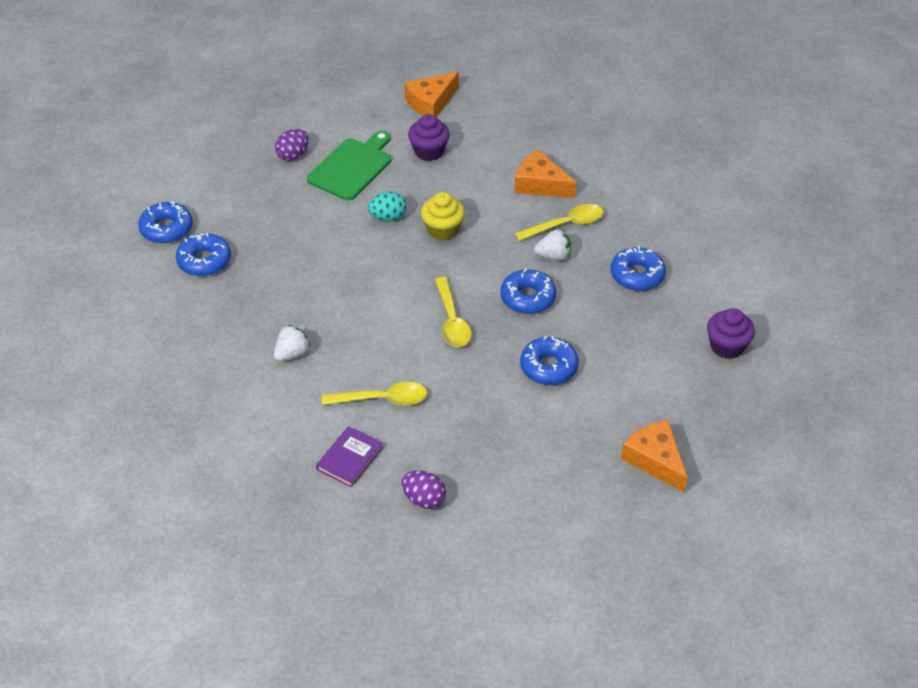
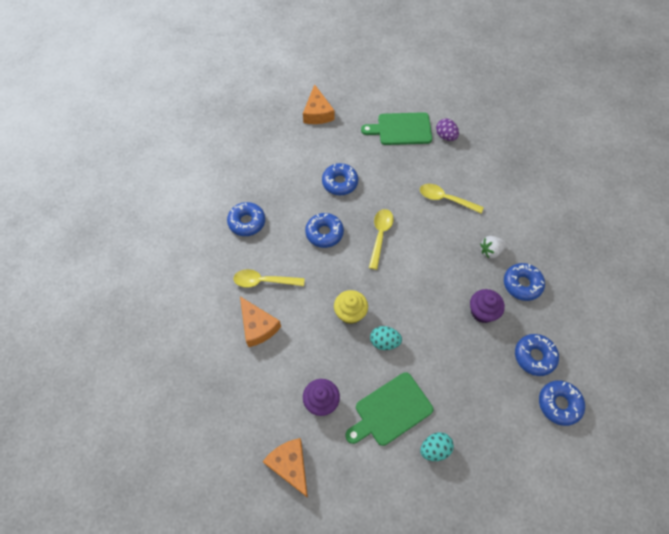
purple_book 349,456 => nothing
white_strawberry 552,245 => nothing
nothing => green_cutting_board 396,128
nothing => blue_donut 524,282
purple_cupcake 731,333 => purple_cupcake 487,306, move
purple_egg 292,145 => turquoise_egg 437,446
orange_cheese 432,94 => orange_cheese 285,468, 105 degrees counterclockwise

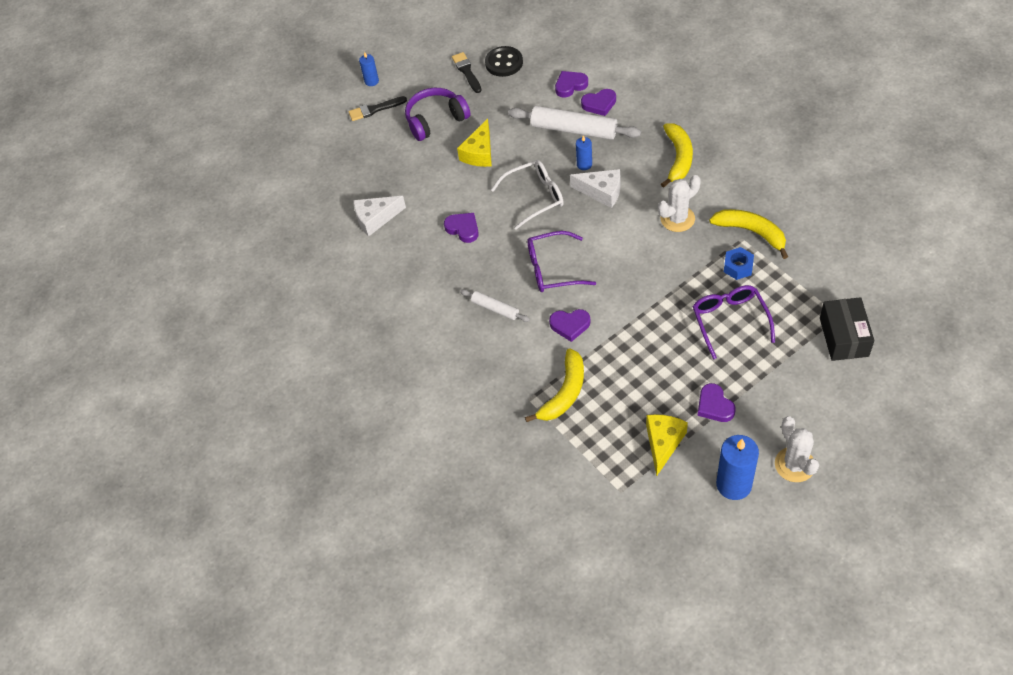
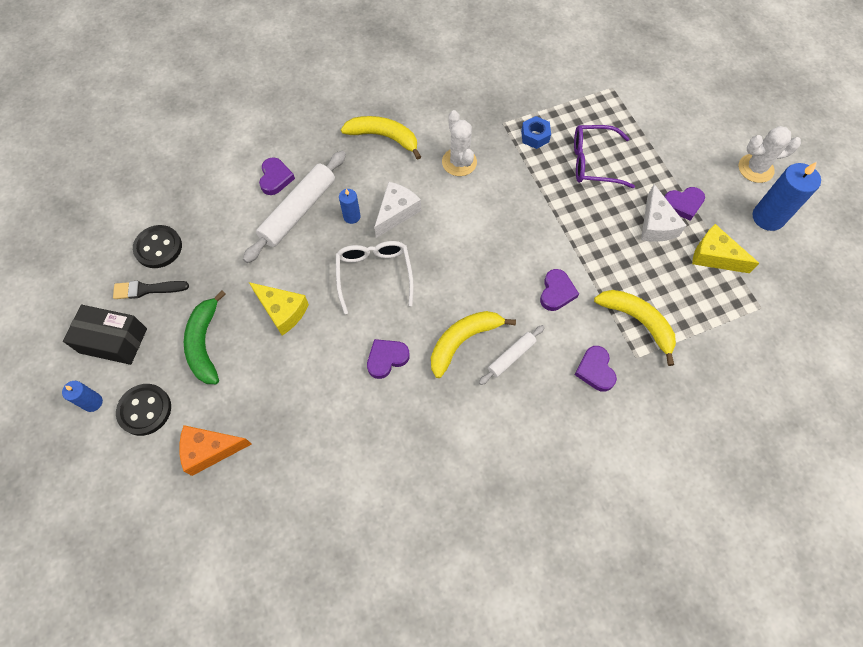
purple_glasses 561,261 => nothing
nothing => orange_cheese 215,450
white_cheese 379,216 => white_cheese 664,213, move
purple_heart 571,84 => purple_heart 596,369, move
yellow_banana 748,234 => yellow_banana 473,344, move
black_box 847,329 => black_box 105,335, move
black_brush 378,108 => black_button 143,410
purple_headphones 437,114 => green_banana 205,337

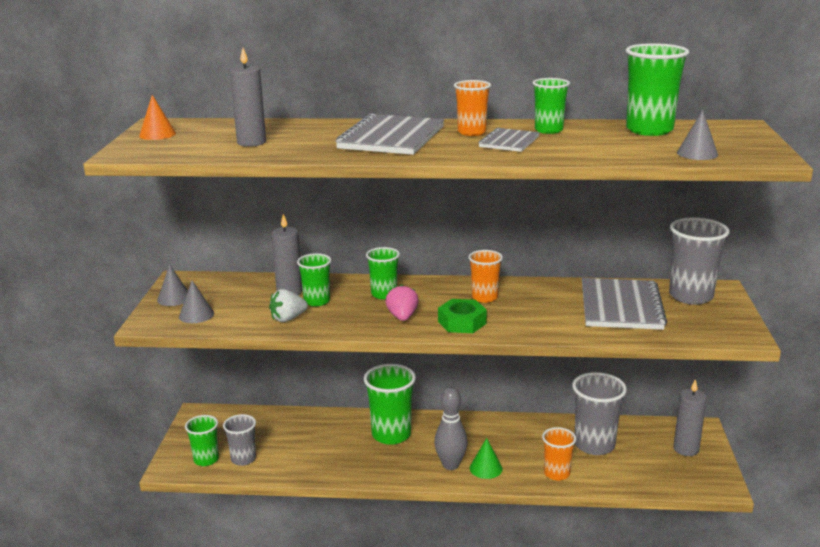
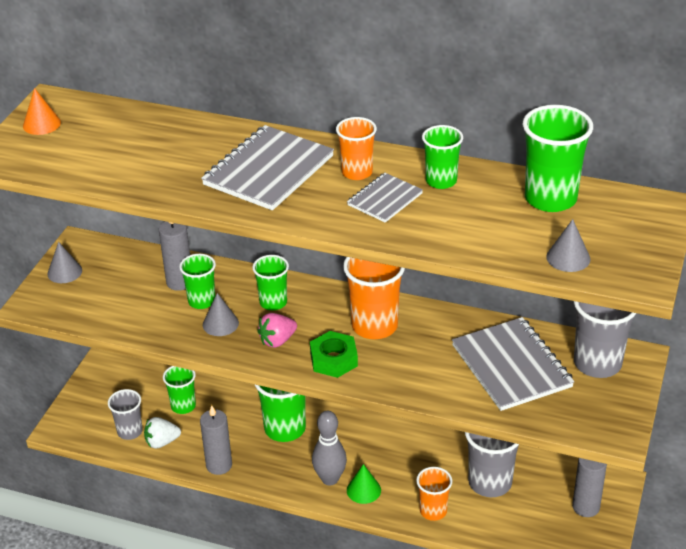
grey_cone 196,301 => grey_cone 221,314, move
green_cup 202,440 => green_cup 179,390, move
grey_candle 248,97 => grey_candle 216,440, move
white_strawberry 288,305 => white_strawberry 162,432, move
pink_strawberry 402,302 => pink_strawberry 277,330, 135 degrees counterclockwise
grey_notebook 624,304 => grey_notebook 513,364, 45 degrees counterclockwise
orange_cup 485,276 => orange_cup 374,298, x1.63

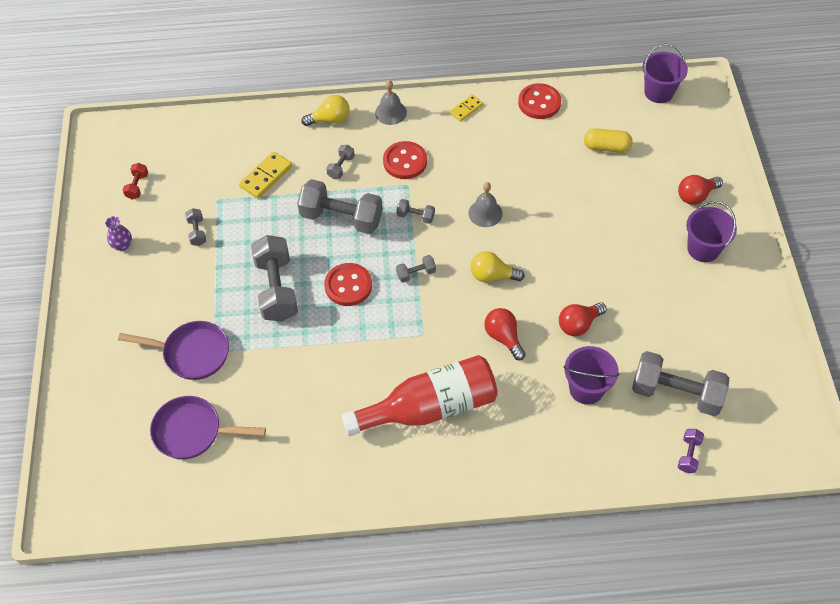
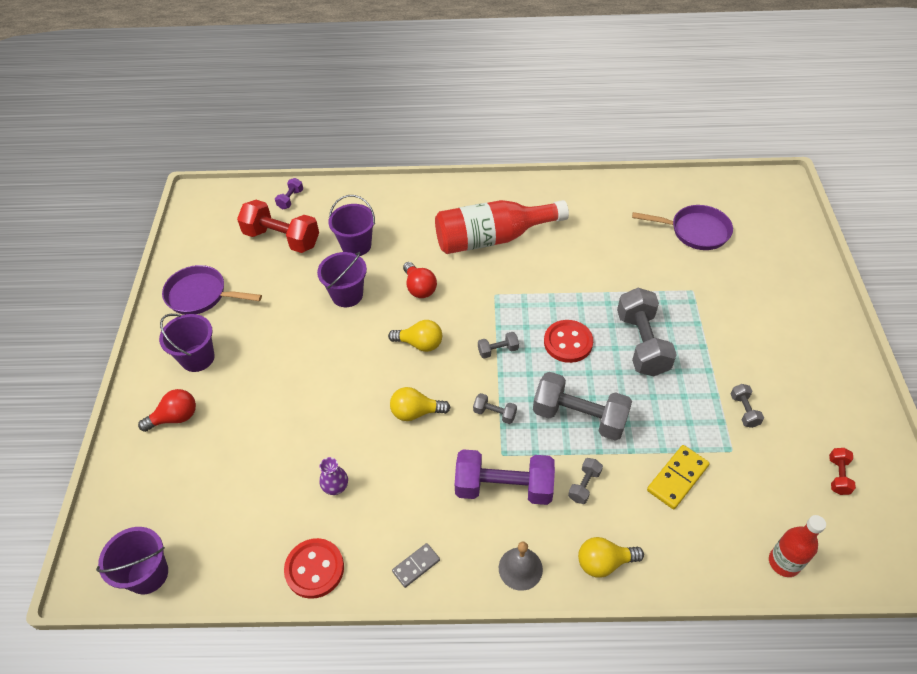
yellow_capsule 608,140 => nothing
nothing => red_bottle 797,546
purple_vase 118,233 => purple_vase 333,476, move
purple_pan 173,350 => purple_pan 212,290, move
red_button 405,160 => purple_dumbbell 505,477
grey_bell 485,204 => yellow_light_bulb 420,404
red_light_bulb 583,319 => purple_bucket 342,279
yellow_domino 466,108 => grey_domino 416,565
grey_dumbbell 680,383 => red_dumbbell 278,226

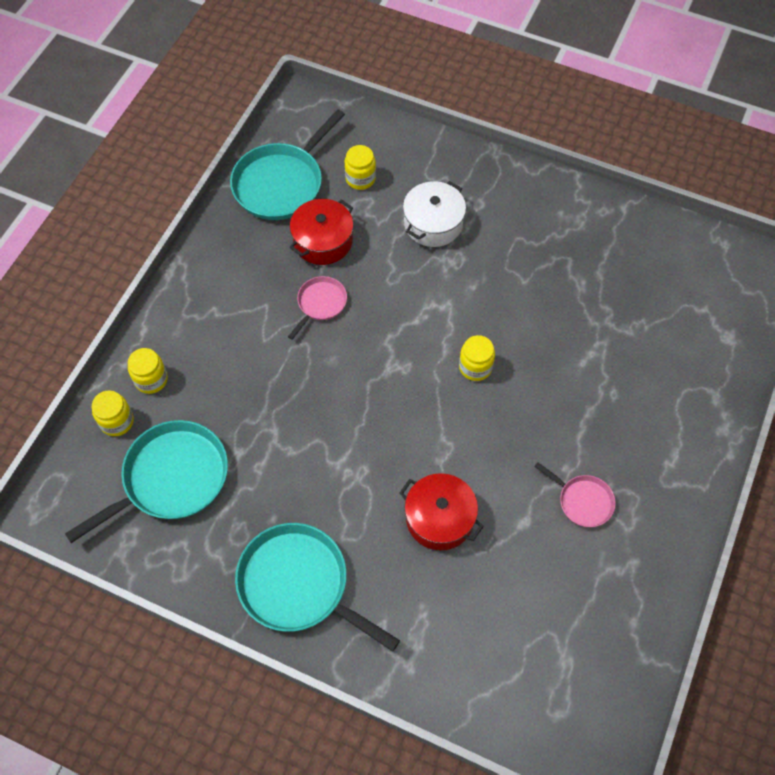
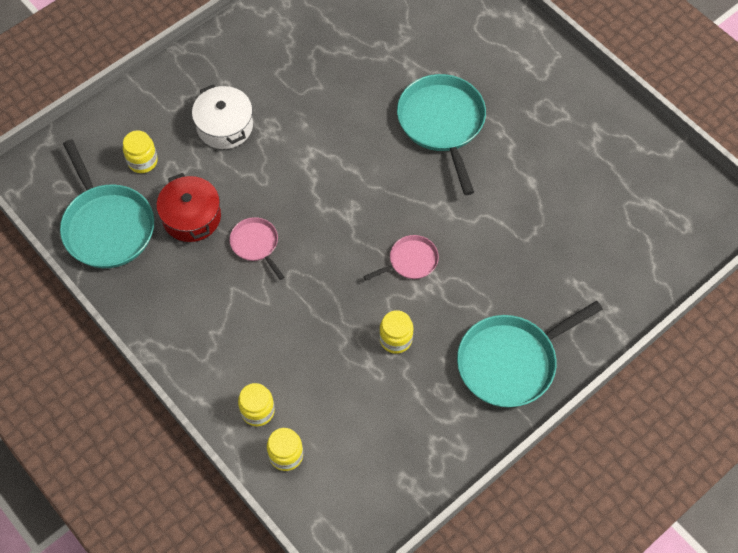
red_pot 442,511 => nothing
turquoise_pan 146,481 => turquoise_pan 441,134, move
yellow_jar 477,358 => yellow_jar 396,332, move
pink_pan 575,494 => pink_pan 401,257, move

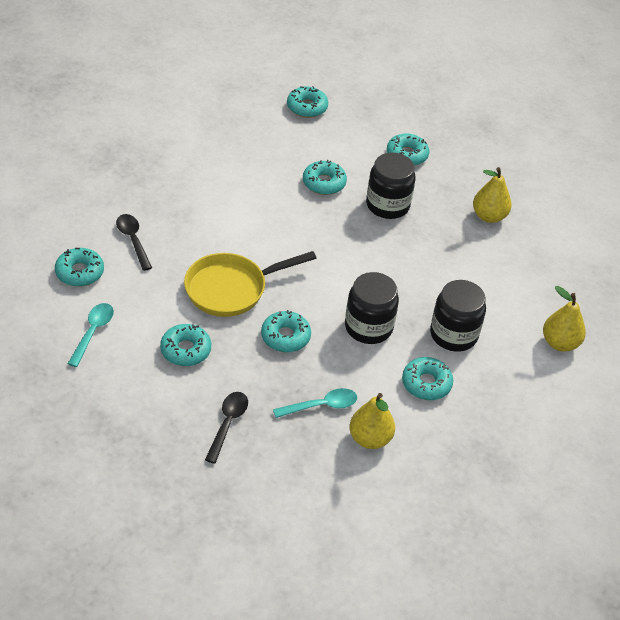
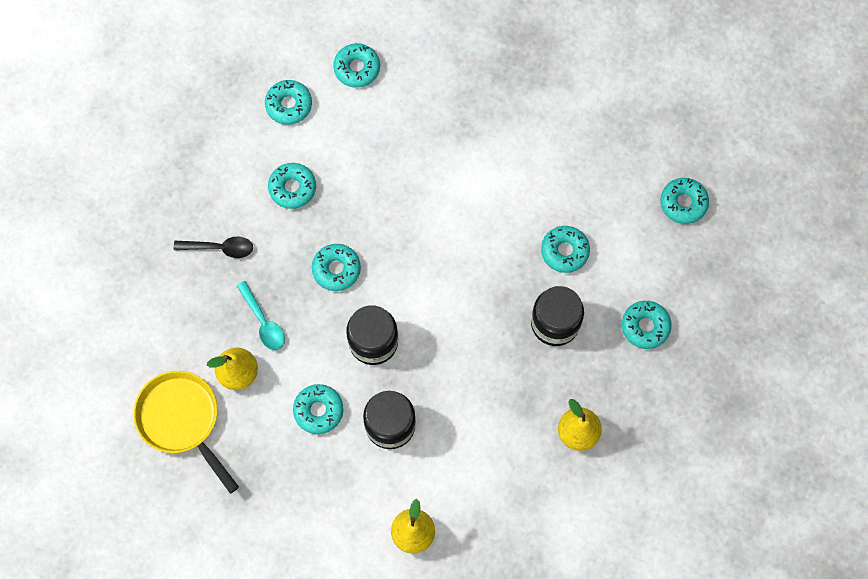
black_spoon 134,242 => nothing
yellow_pan 250,284 => yellow_pan 186,432, move
turquoise_spoon 91,335 => turquoise_donut 288,102

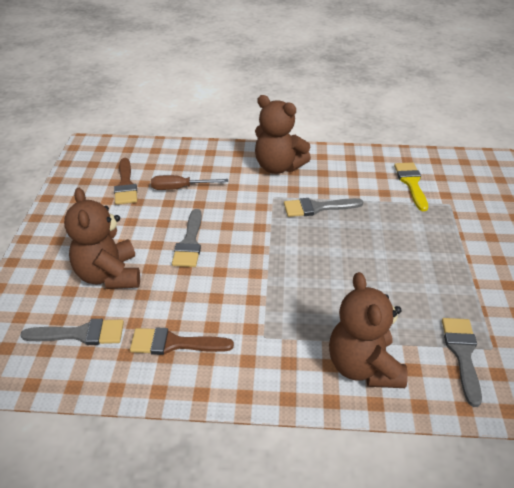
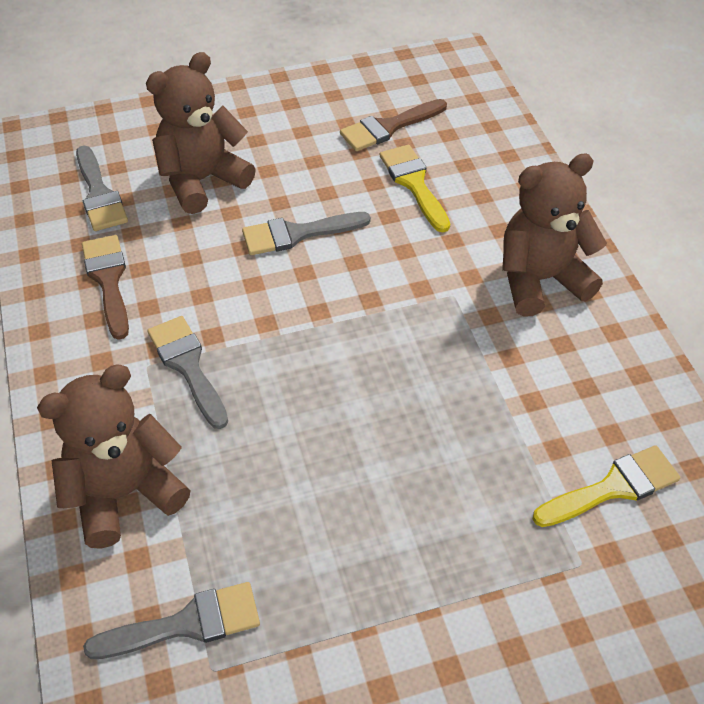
grey_brush 323,207 => grey_brush 187,372, move
brown_screwdriver 189,182 => yellow_brush 415,188
brown_teddy_bear 283,134 => brown_teddy_bear 554,235, 60 degrees clockwise

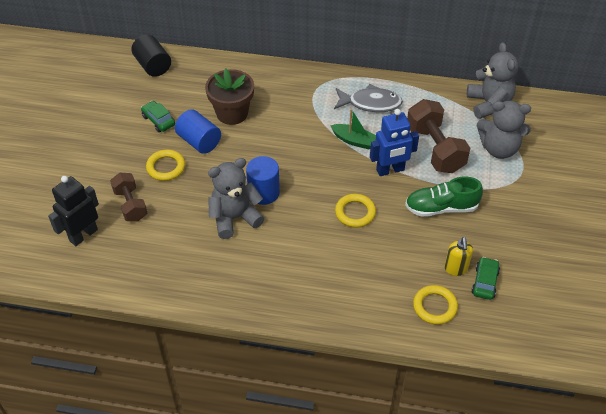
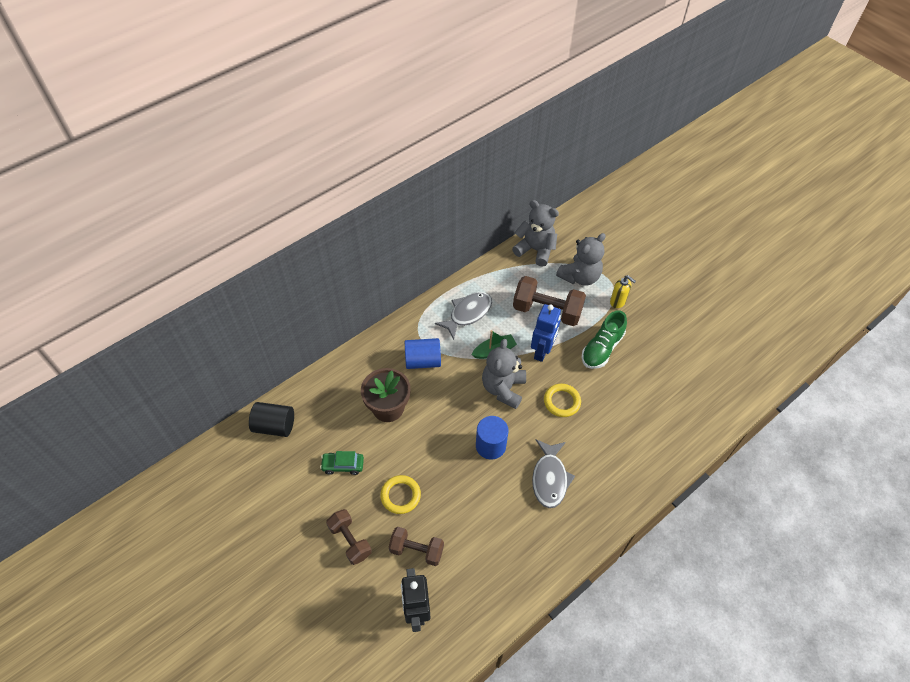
yellow_ring 435,305 => nothing
green_car 485,278 => nothing
nothing => brown_dumbbell 349,537
nothing => grey_fish 553,473
blue_cylinder 198,131 => blue_cylinder 423,353, move
grey_teddy_bear 236,198 => grey_teddy_bear 504,374, move
yellow_soap_dispenser 458,256 => yellow_soap_dispenser 623,291, move

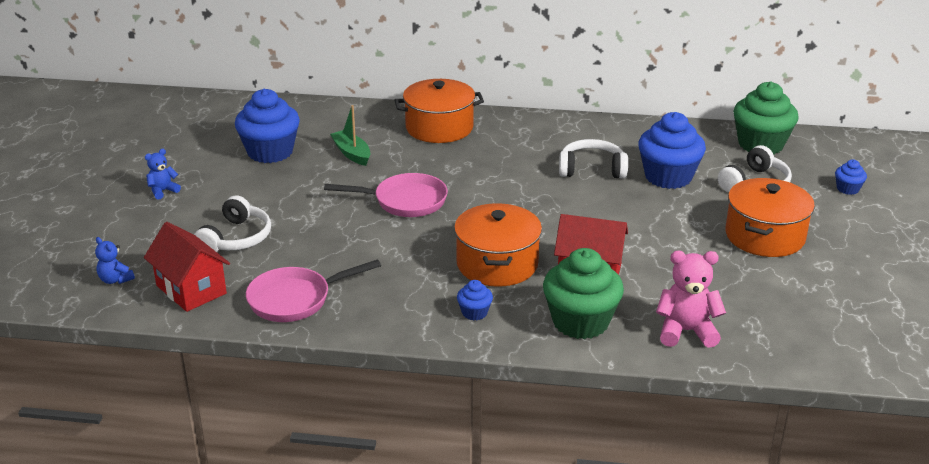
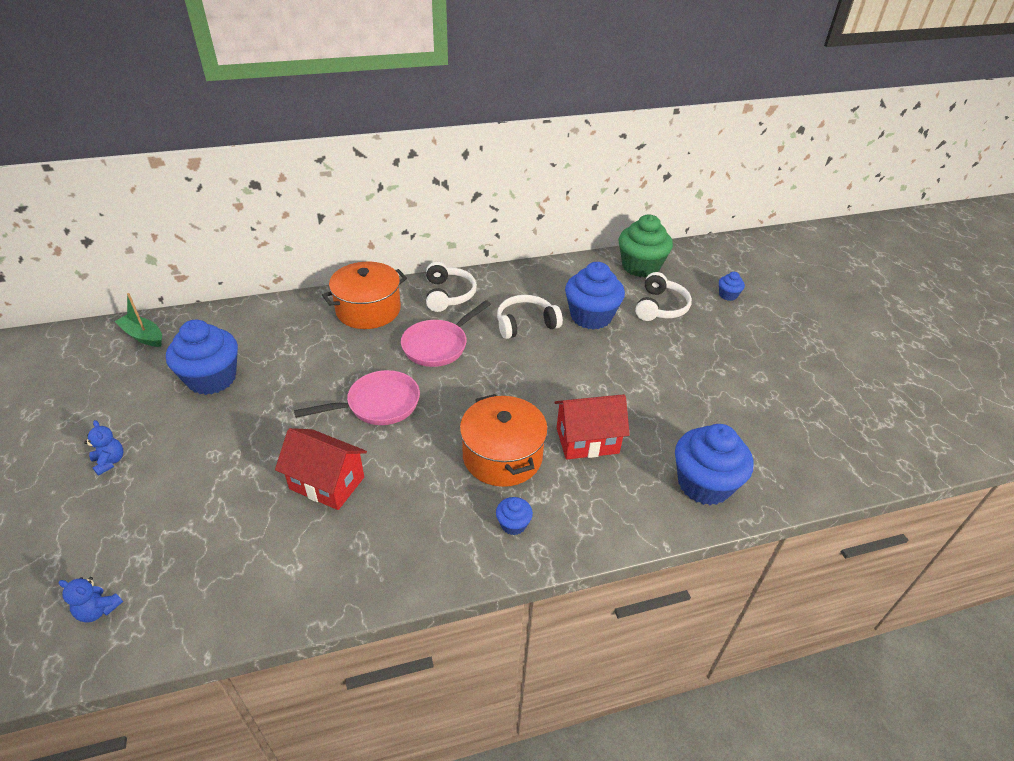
green_cupcake 583,293 => nothing
orange_pot 770,217 => nothing
red_house 187,267 => red_house 321,469, move
white_headphones 232,223 => white_headphones 451,287, move
pink_pan 313,290 => pink_pan 446,333, move
green_boat 350,135 => green_boat 138,320, move
pink_teddy_bear 691,299 => blue_cupcake 714,464
blue_teddy_bear 163,174 => blue_teddy_bear 103,448, 120 degrees clockwise

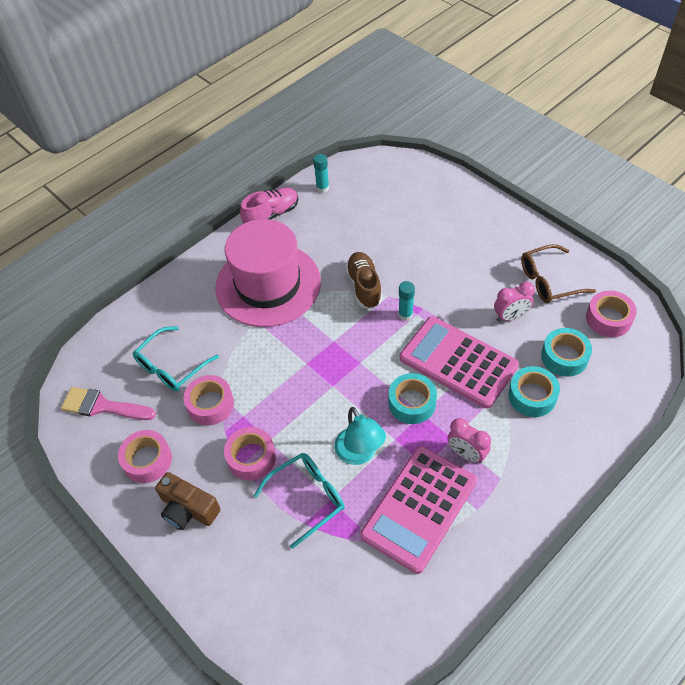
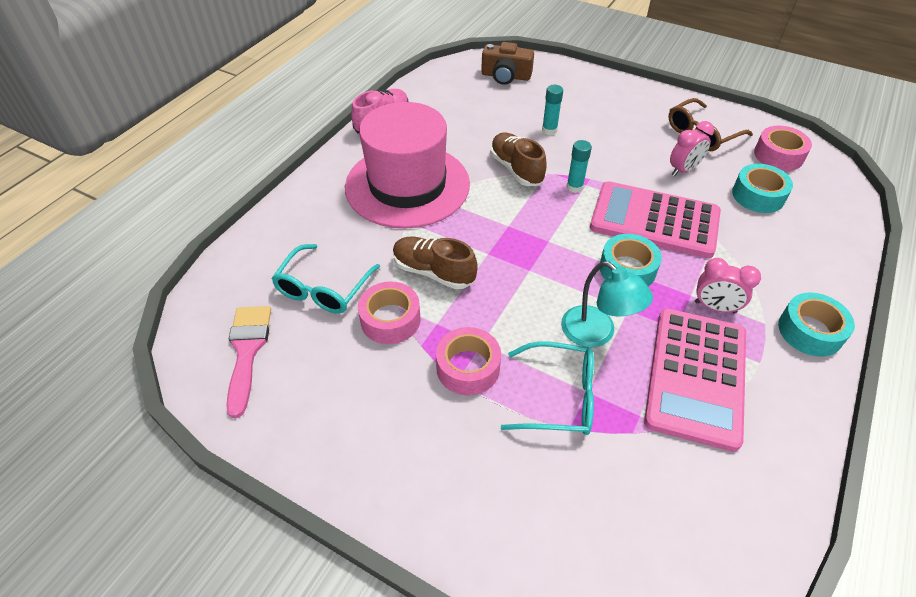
pink_tape 145,456 => nothing
nothing => brown_shoe 435,262
brown_camera 187,501 => brown_camera 507,63, move
turquoise_glue_stick 321,173 => turquoise_glue_stick 552,110, move
turquoise_tape 534,391 => turquoise_tape 816,325, move
pink_brush 108,403 => pink_brush 248,362, 90 degrees clockwise
turquoise_glasses 299,501 => turquoise_glasses 547,388, 60 degrees clockwise

